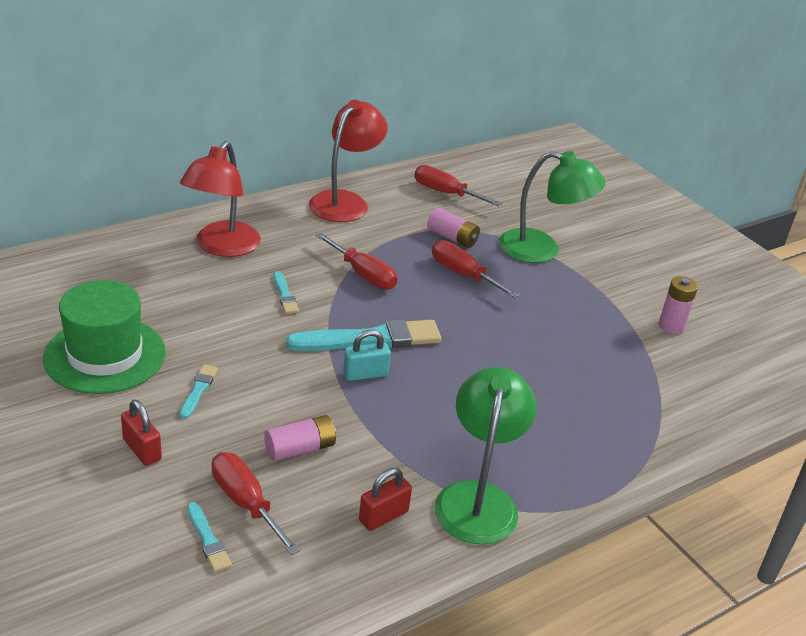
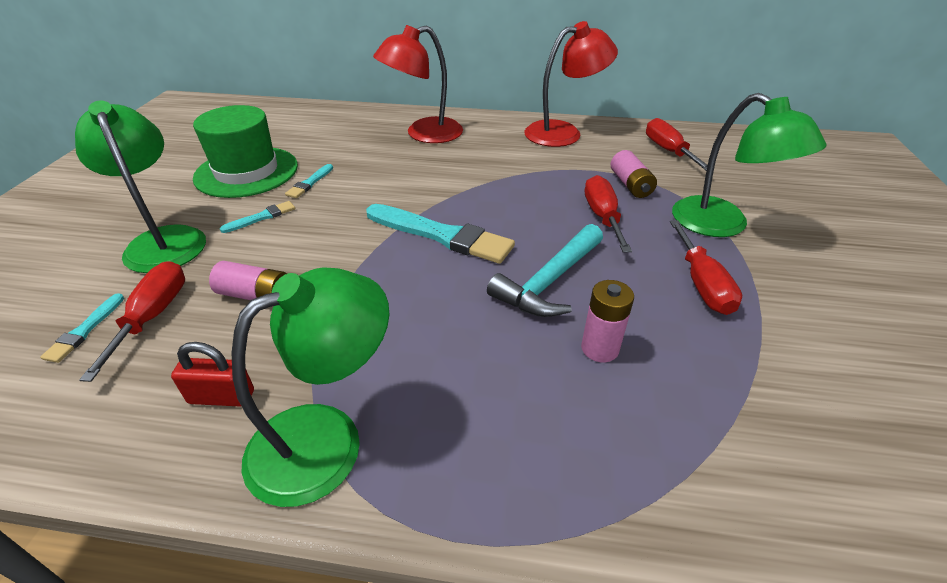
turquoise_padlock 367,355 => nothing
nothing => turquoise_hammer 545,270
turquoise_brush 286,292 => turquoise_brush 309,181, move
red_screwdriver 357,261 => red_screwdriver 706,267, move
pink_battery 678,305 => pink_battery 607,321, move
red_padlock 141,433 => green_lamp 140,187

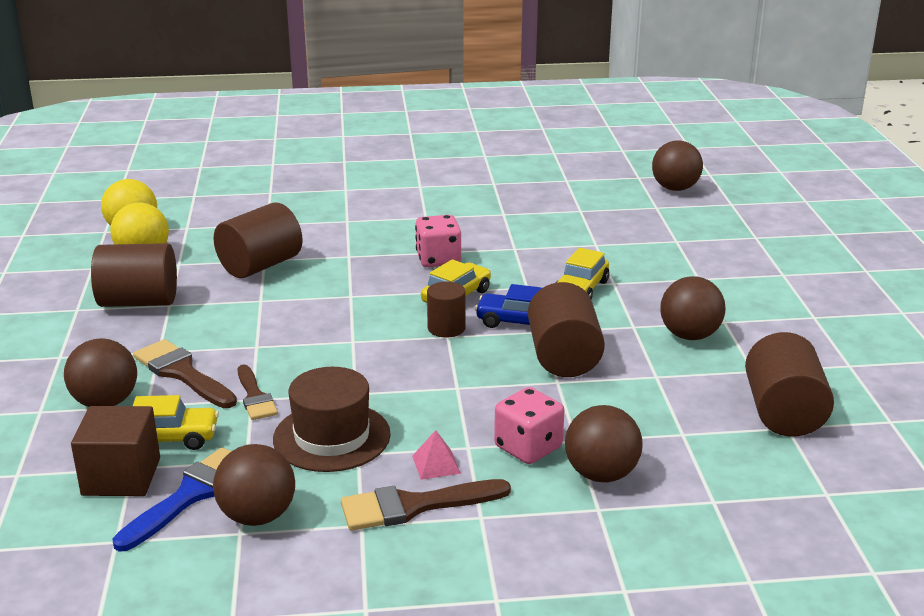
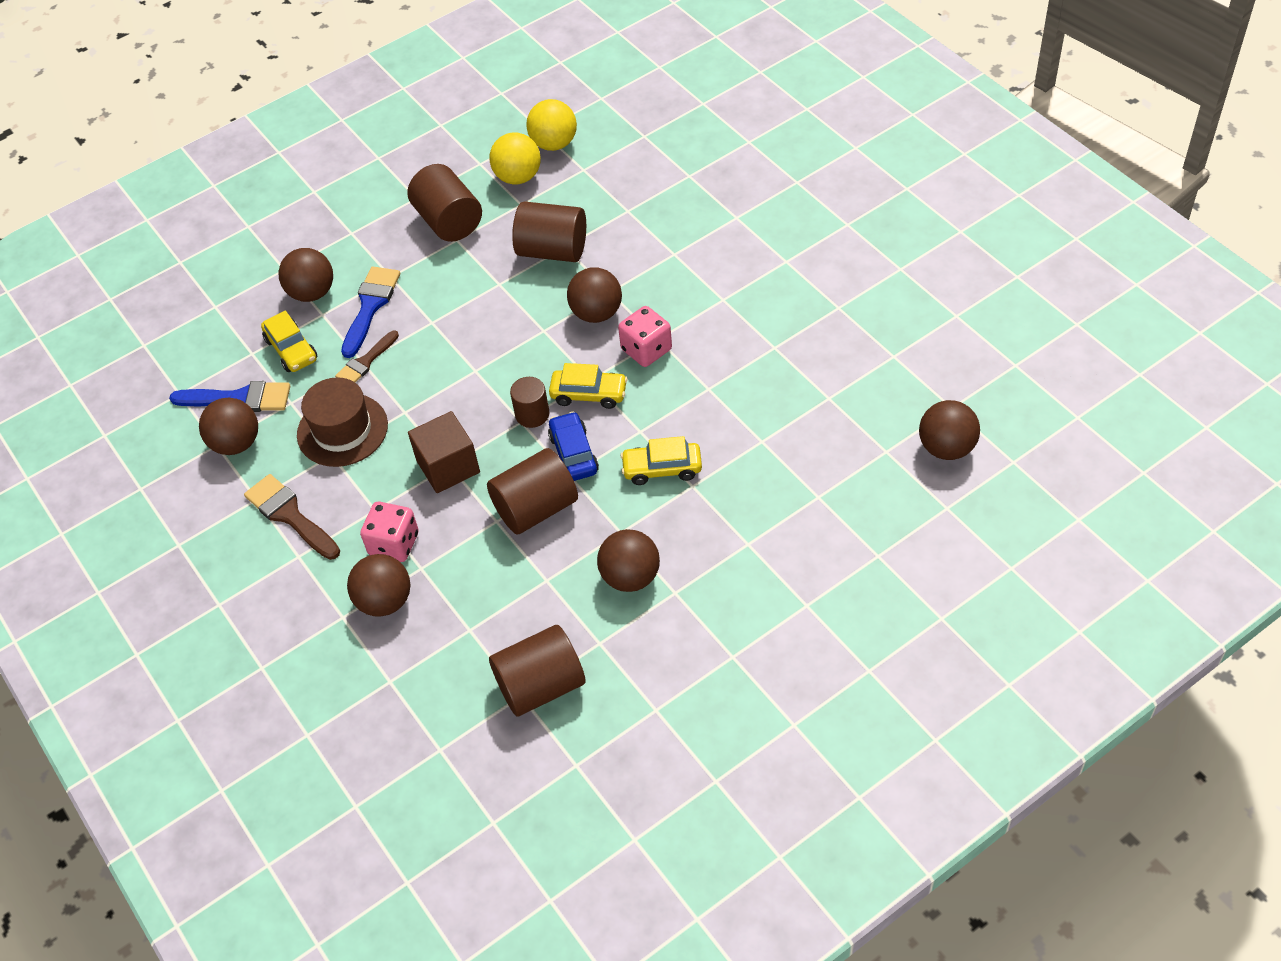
pink_pyramid 436,455 => nothing
nothing => brown_ball 594,295
brown_cube 115,451 => brown_cube 444,452, move
brown_brush 185,373 => blue_brush 370,312

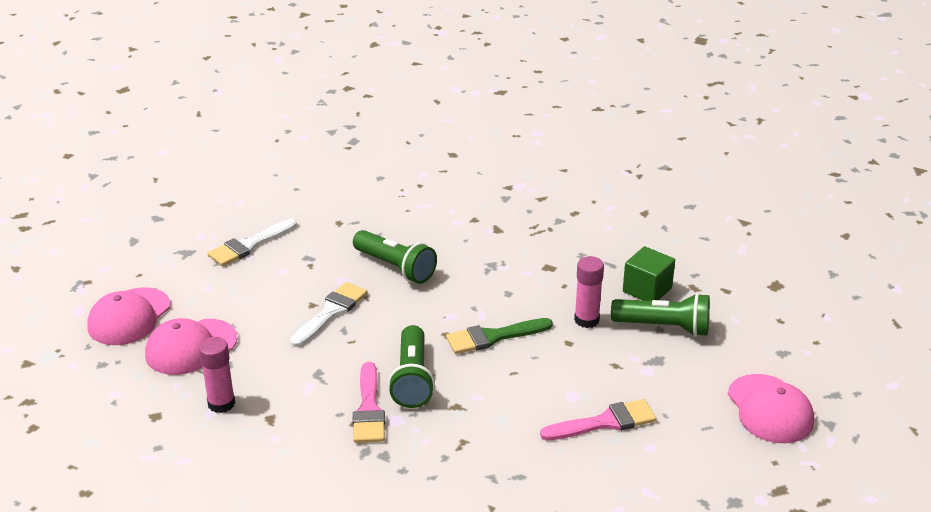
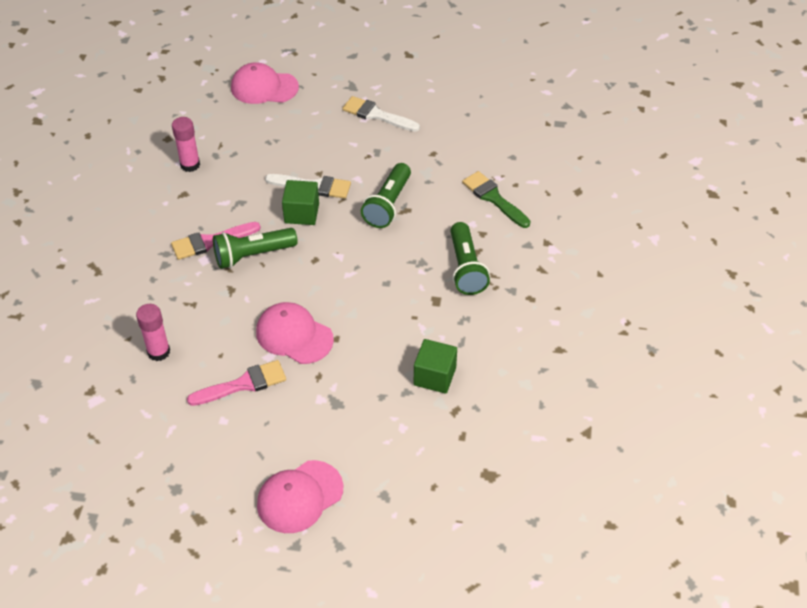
nothing => green_cube 300,202
pink_cap 191,346 => pink_cap 295,333, move
green_brush 499,336 => green_brush 496,199, move
pink_glue_stick 589,292 => pink_glue_stick 153,332, move
green_flashlight 660,315 => green_flashlight 470,258, move
pink_brush 598,419 => pink_brush 236,383, 75 degrees counterclockwise

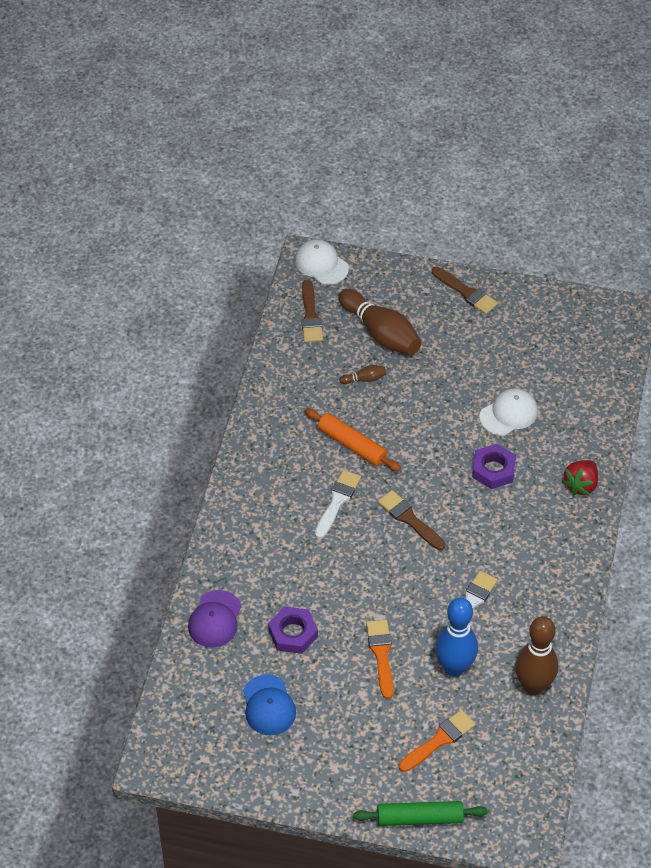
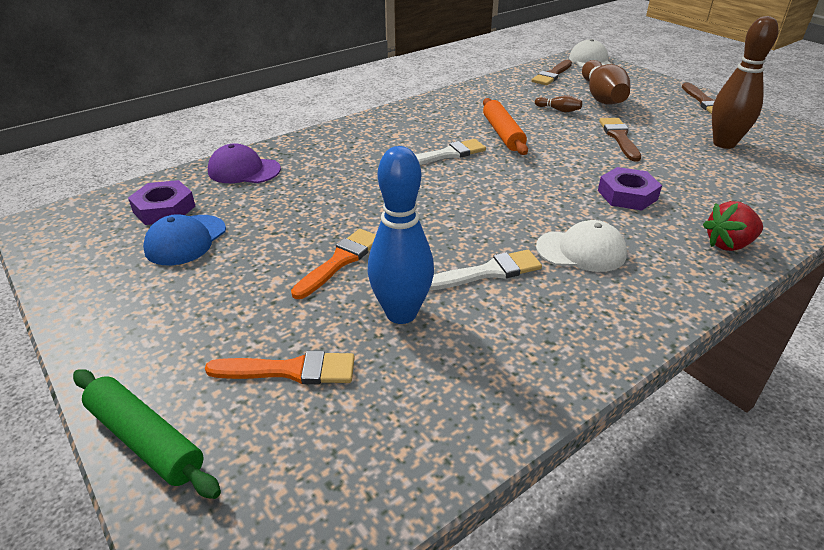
purple_nut 293,630 => purple_nut 161,202, move
brown_brush 411,520 => brown_brush 620,139, move
white_cap 508,412 => white_cap 581,246, move
brown_bowling_pin 536,655 => brown_bowling_pin 745,82, move
purple_cap 214,619 => purple_cap 244,163, 45 degrees clockwise

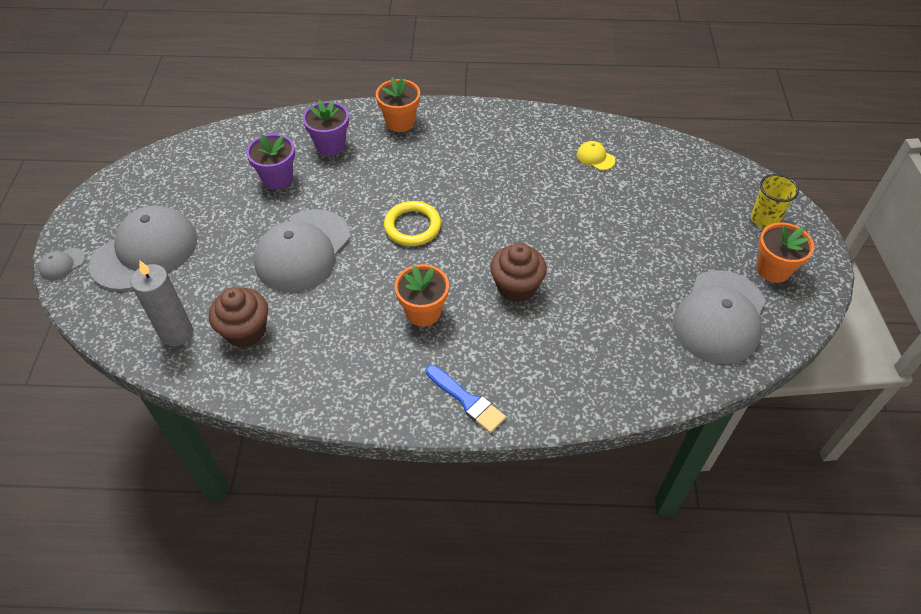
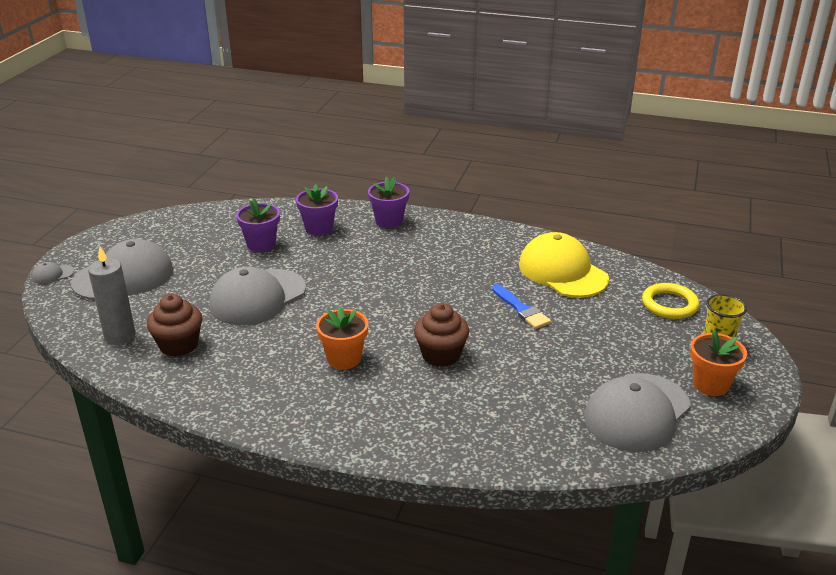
yellow_ring 412,223 => yellow_ring 670,301, move
blue_brush 466,399 => blue_brush 521,306, move
orange_flower_pot 398,104 => purple_flower_pot 388,202
yellow_cap 596,155 => yellow_cap 564,265, x2.44

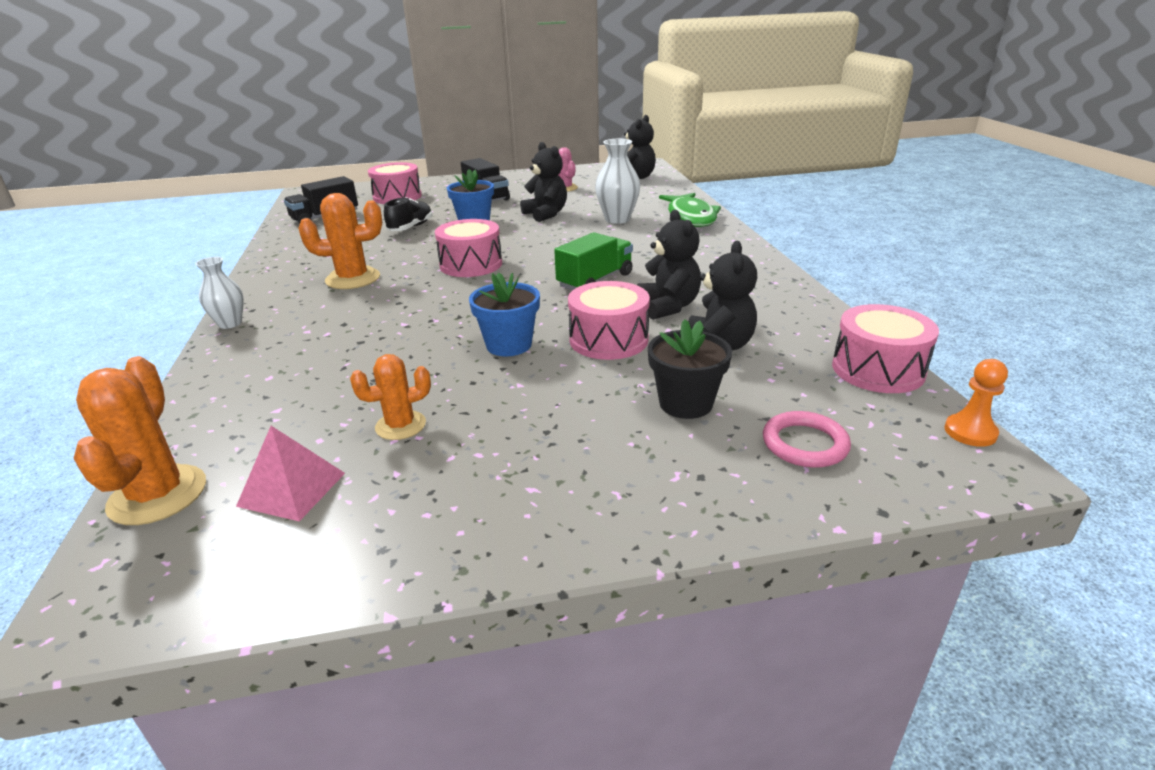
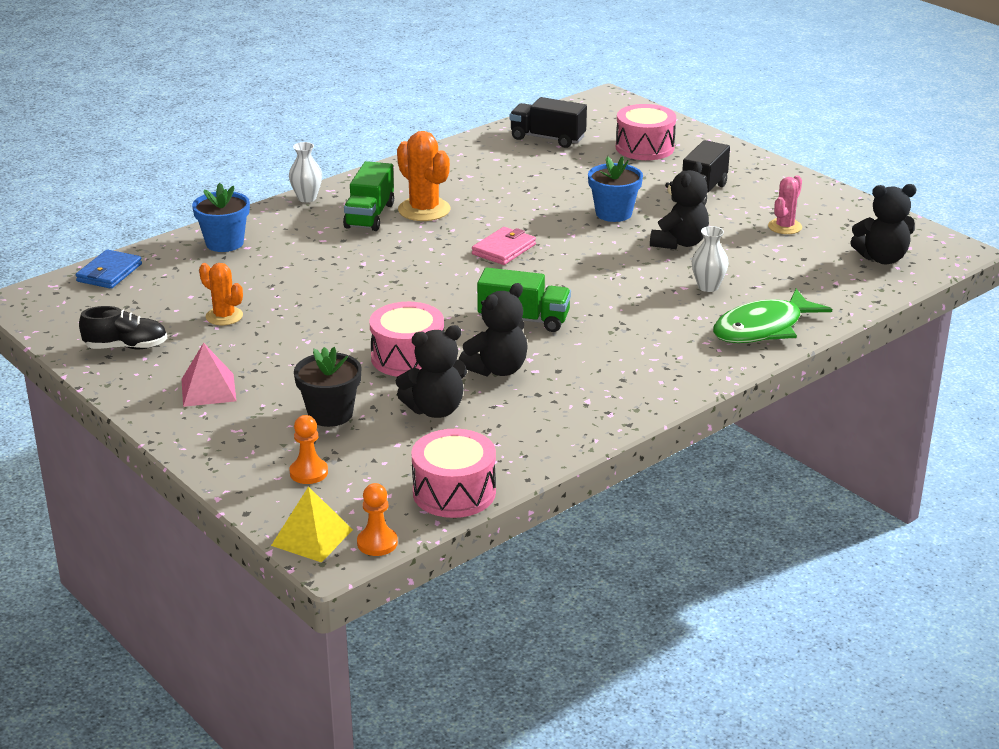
nothing => yellow_pyramid 312,524
nothing => green_truck 368,196
pink_pyramid 290,474 => pink_pyramid 208,375, move
black_shoe 408,214 => black_shoe 123,327, move
blue_flower_pot 504,314 => blue_flower_pot 221,217, move
orange_cactus 139,440 => blue_wallet 109,269
pink_drum 468,248 => pink_wallet 504,246
pink_ring 807,439 => orange_pawn 309,449
white_vase 617,181 => white_vase 710,259, x0.65

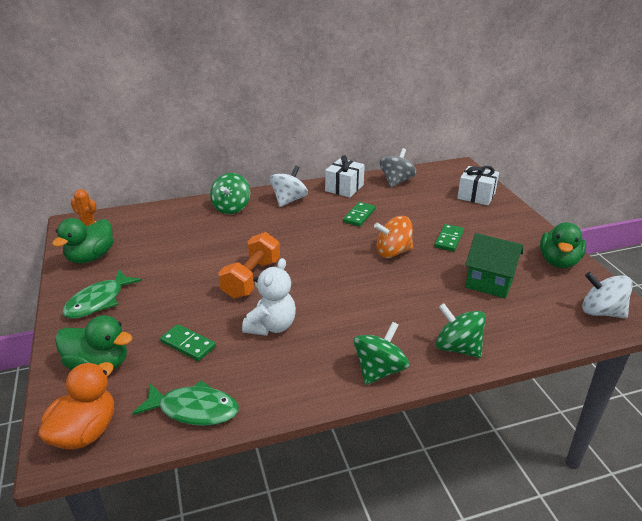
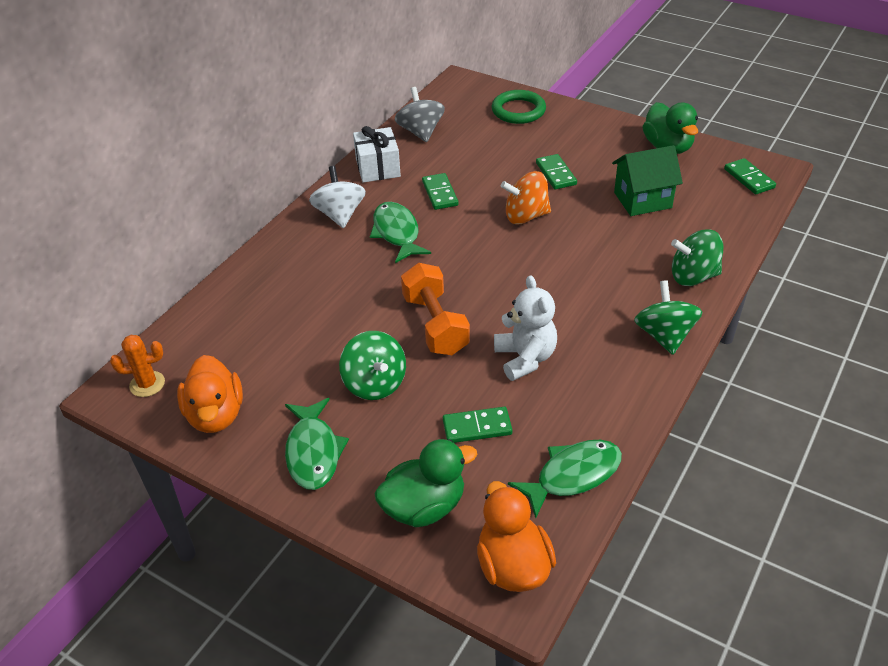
nothing => green_fish 400,232
green_spinning_top 230,193 => green_spinning_top 372,365, move
white_gift 478,186 => green_ring 519,107
white_spinning_top 607,295 => green_domino 750,176
green_duck 82,240 => orange_duck 210,394
orange_spinning_top 393,237 => orange_spinning_top 526,197, 45 degrees clockwise

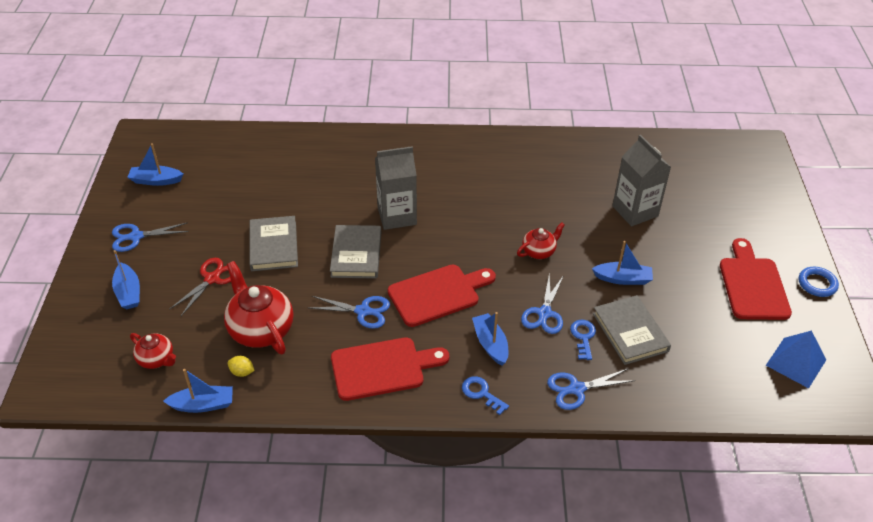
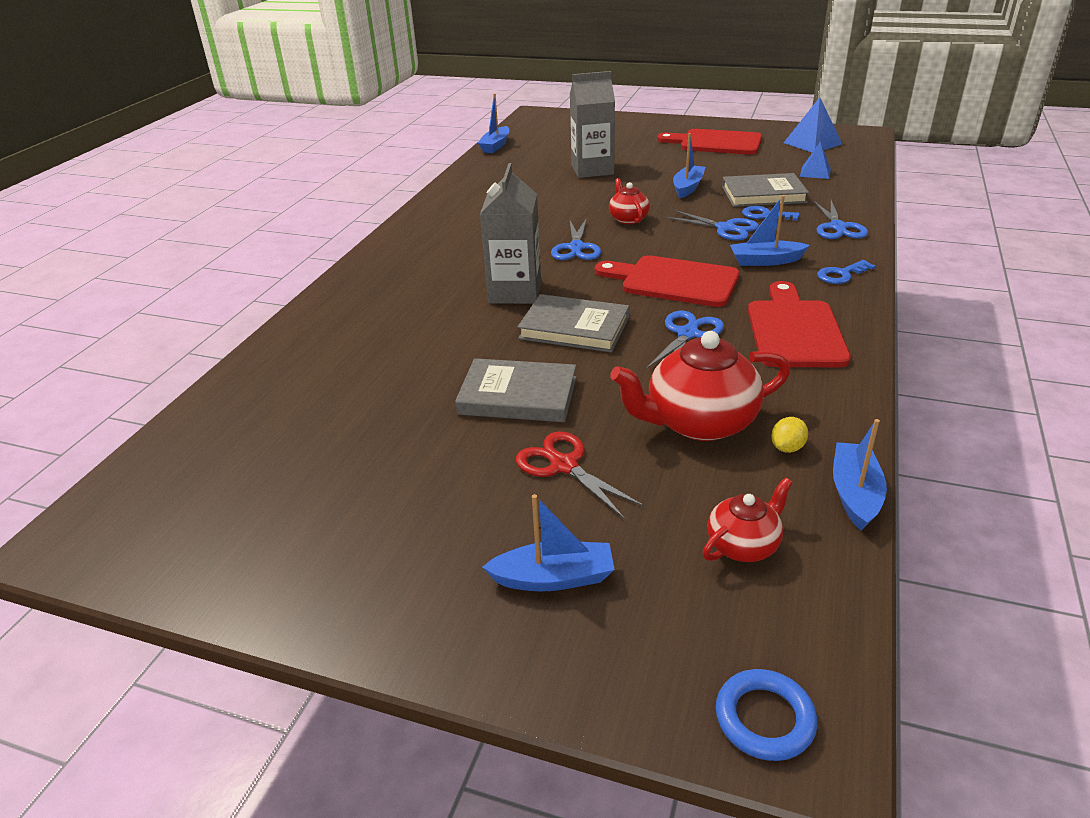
nothing => blue_pyramid 815,160
blue_scissors 150,237 => blue_scissors 576,239, move
blue_boat 155,164 => blue_boat 493,123, move
blue_ring 819,282 => blue_ring 766,715, move
red_cutting_board 442,296 => red_cutting_board 667,281, 60 degrees counterclockwise

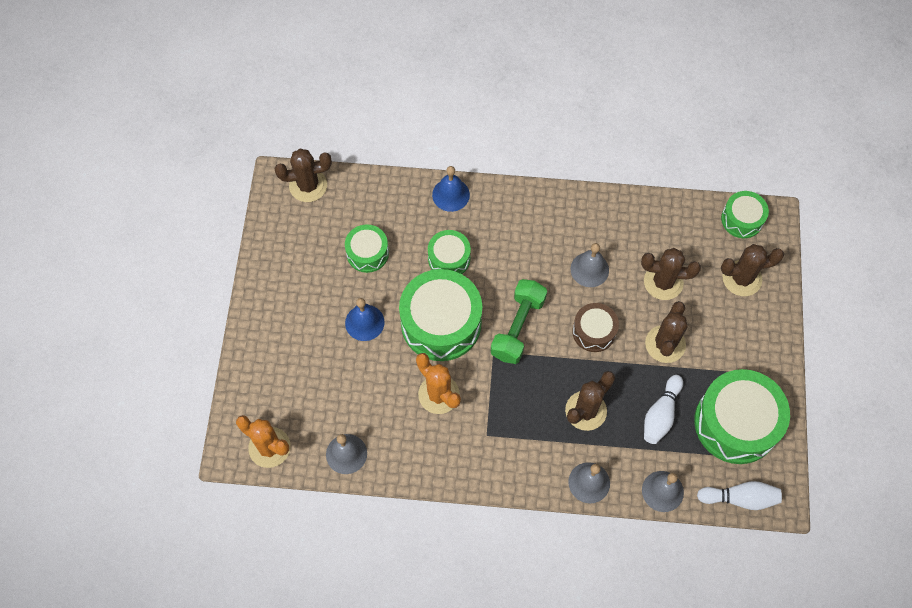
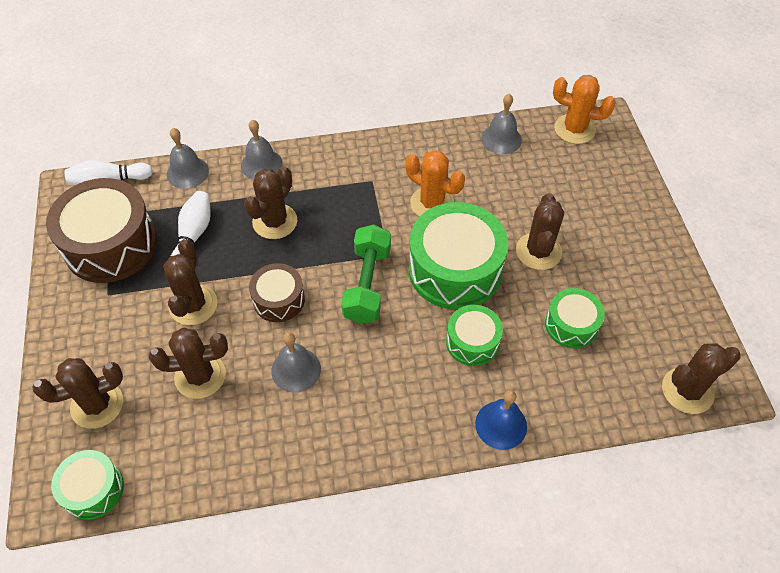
blue_bell 365,319 => brown_cactus 540,231
green_drum 742,416 => brown_drum 101,230

